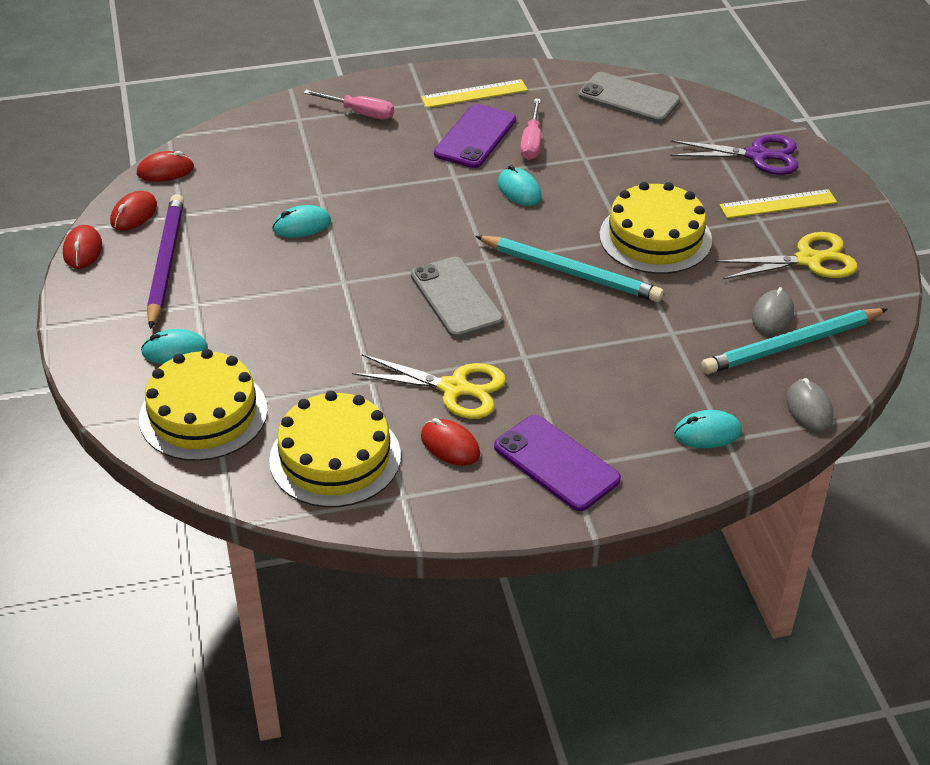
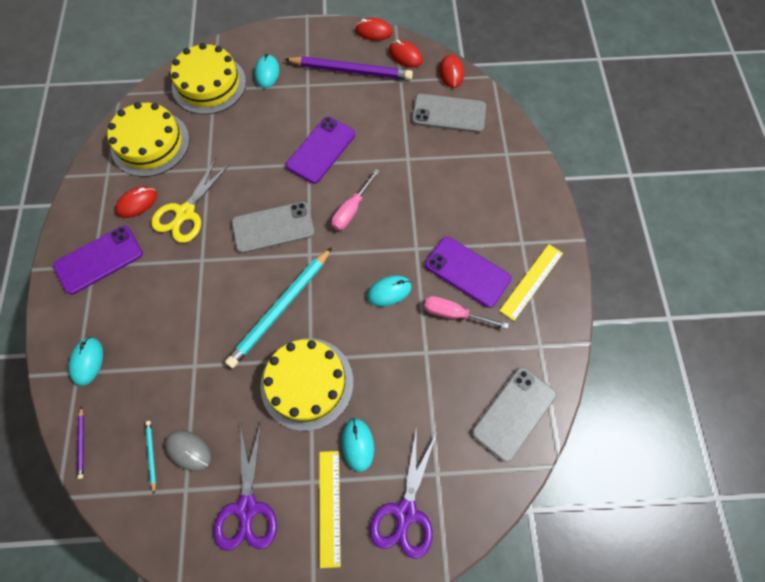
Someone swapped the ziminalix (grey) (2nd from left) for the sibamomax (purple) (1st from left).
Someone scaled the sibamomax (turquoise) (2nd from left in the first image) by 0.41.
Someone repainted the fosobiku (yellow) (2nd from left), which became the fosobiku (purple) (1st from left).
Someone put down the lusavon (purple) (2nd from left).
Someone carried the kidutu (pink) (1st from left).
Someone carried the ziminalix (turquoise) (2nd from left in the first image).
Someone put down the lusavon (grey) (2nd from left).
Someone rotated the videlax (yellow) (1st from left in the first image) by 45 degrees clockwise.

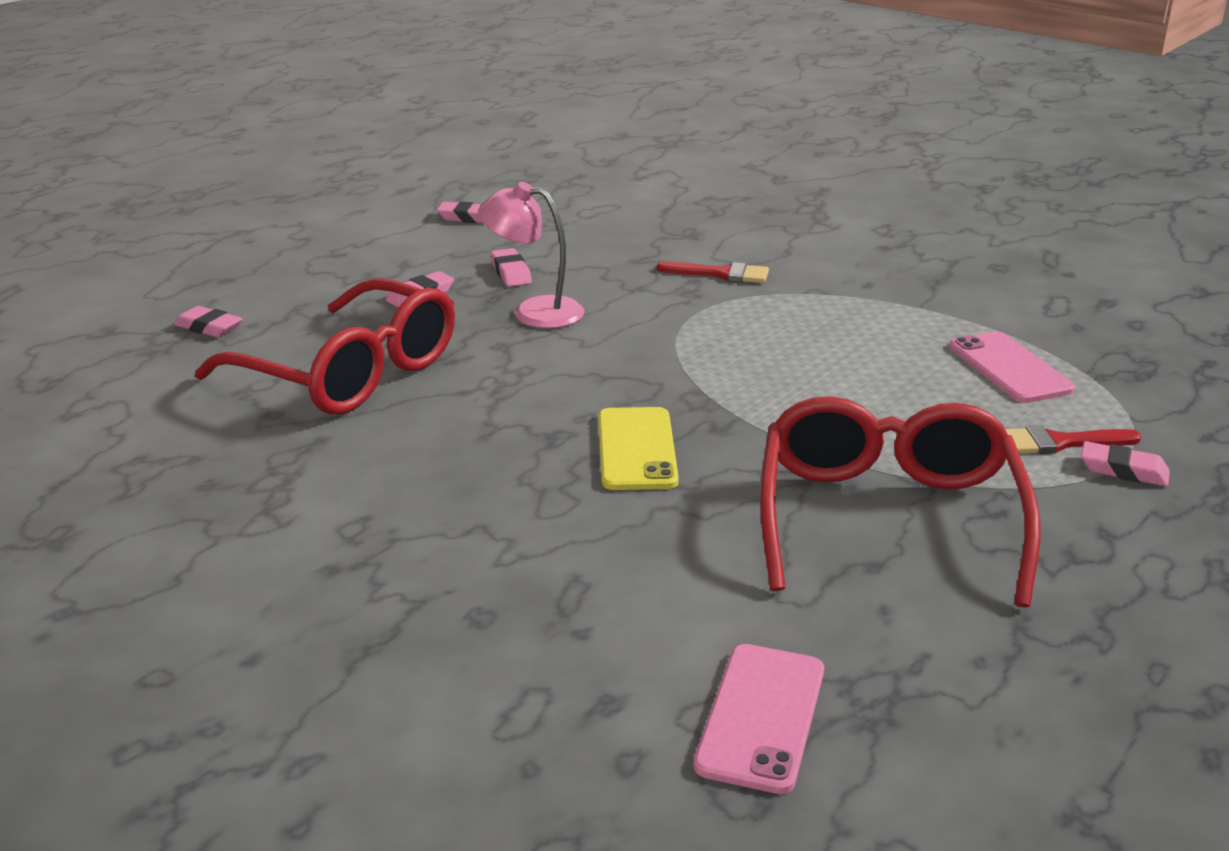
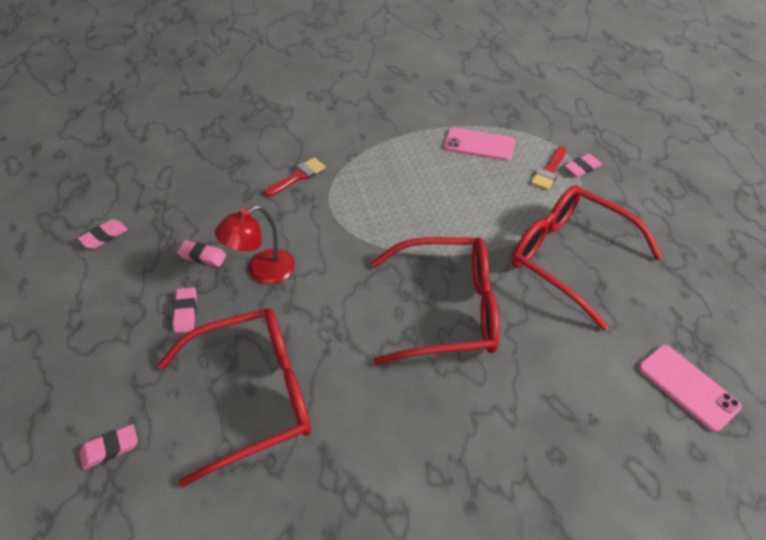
Someone repainted the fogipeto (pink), which became the fogipeto (red).
Someone swapped the lusavon (yellow) for the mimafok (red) (2nd from left).

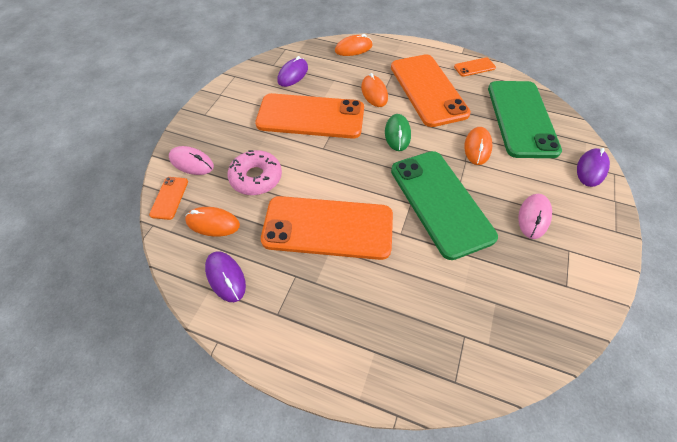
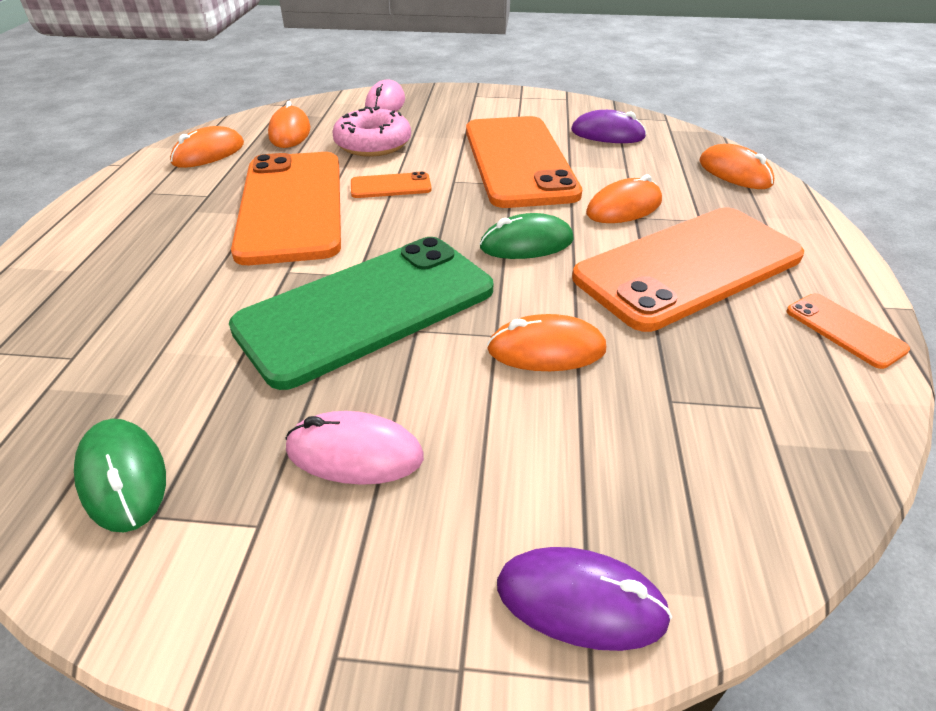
Someone put down the ziminalix (green) (1st from left).
Someone repainted the ziminalix (purple) (1st from left), which became the ziminalix (orange) (1st from left).
Someone carried the lusavon (orange) (1st from left in the first image).
Someone took away the lusavon (green) (2nd from left).

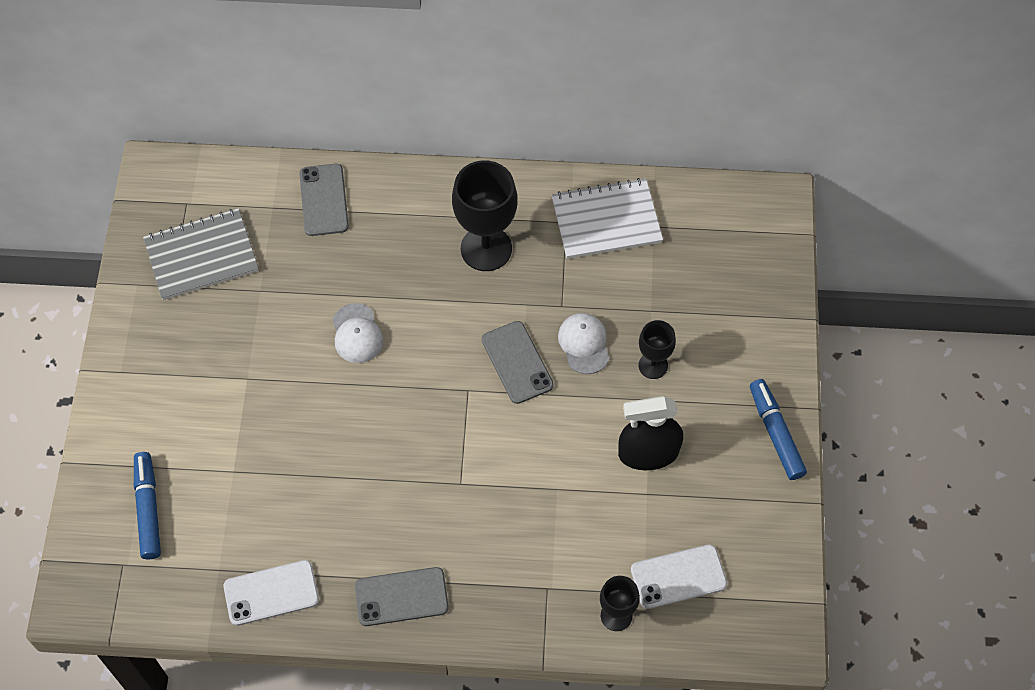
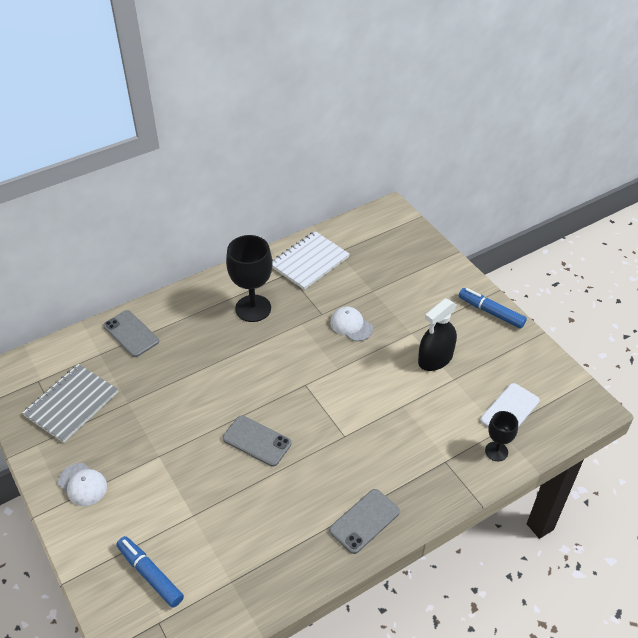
Someone carried the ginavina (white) (1st from left).
Someone carried the lusavon (grey) (3rd from left in the first image).
Someone took away the lusavon (white) (1st from left).
Someone took away the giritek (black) (3rd from left).

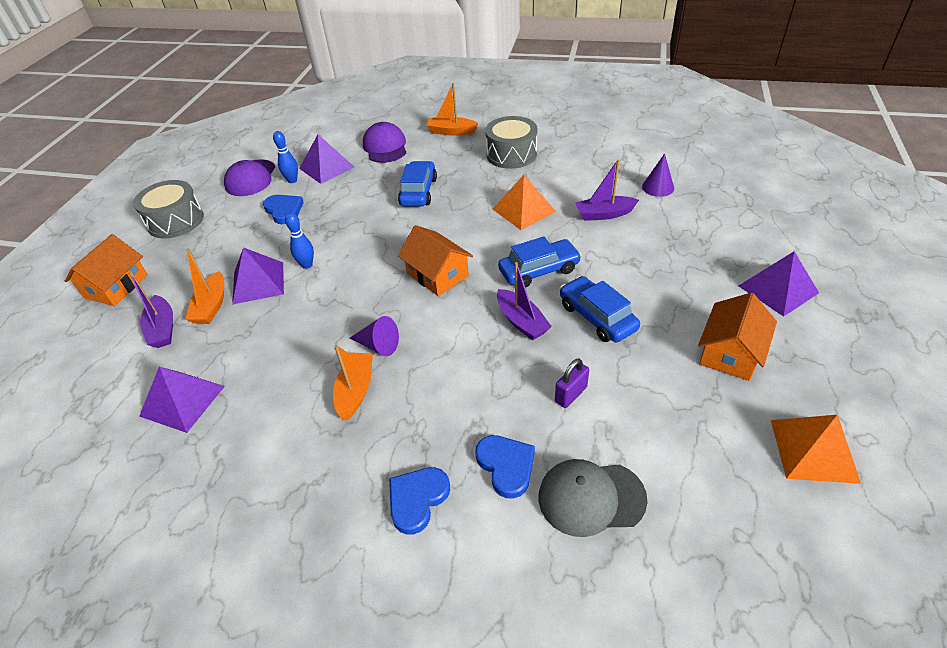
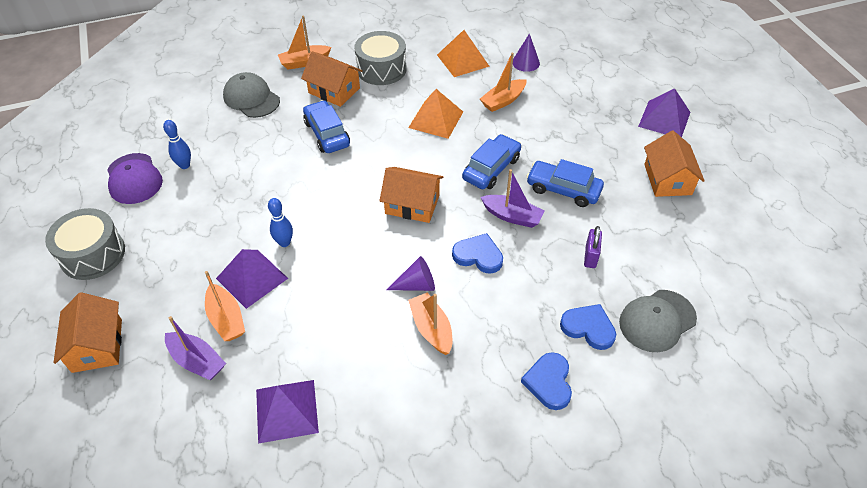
Someone repainted the ginavina (purple) (2nd from left), which became the ginavina (grey) (1st from left).
Someone put down the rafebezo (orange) (2nd from left).
Someone carried the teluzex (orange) (2nd from left).
Someone carried the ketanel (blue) (1st from left).
Someone repainted the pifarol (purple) (3rd from left), which became the pifarol (orange) (4th from left).
Someone took away the teluzex (purple) (3rd from left).

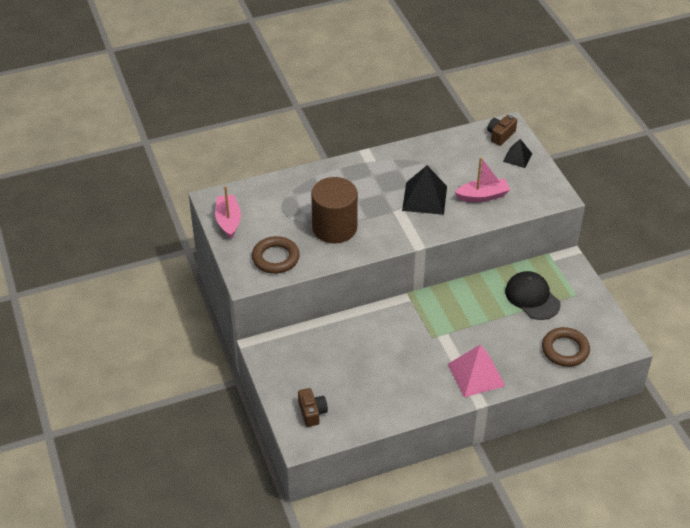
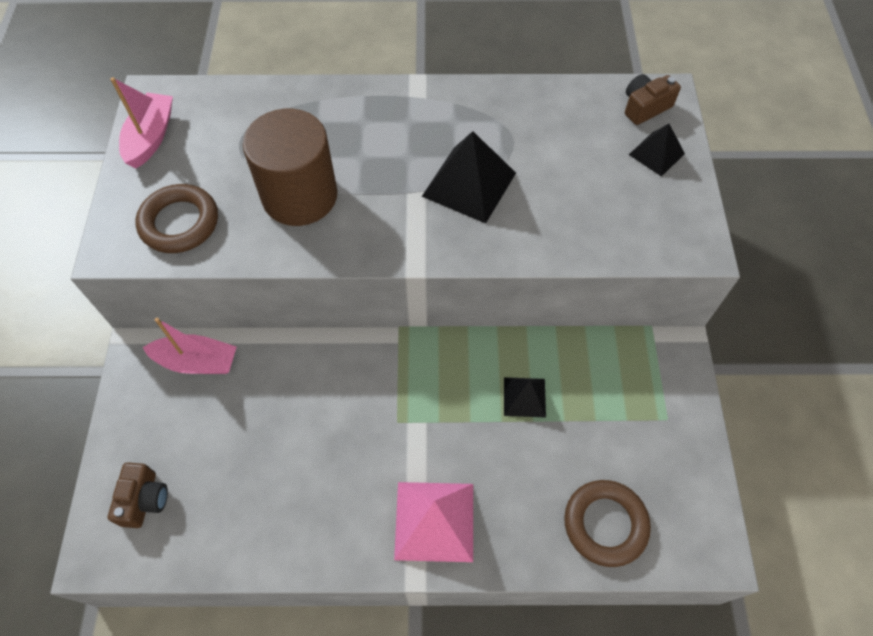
Someone carried the pifarol (pink) (2nd from left).
Someone put down the teluzex (black) (2nd from left).
Someone took away the ginavina (black).

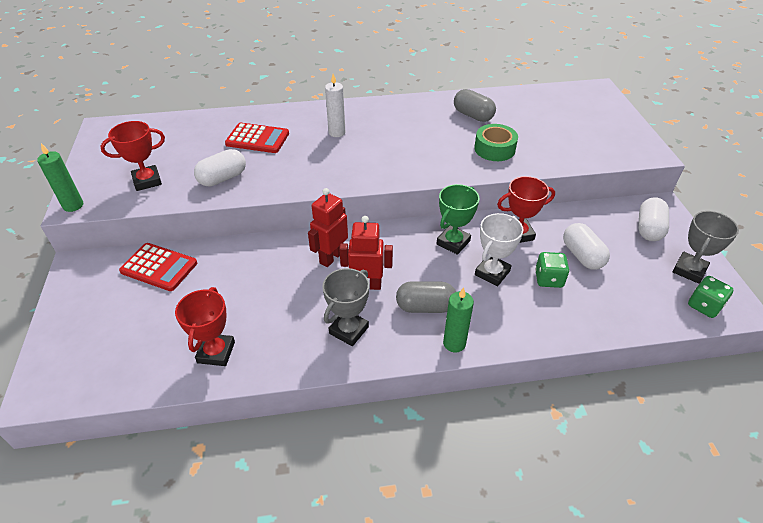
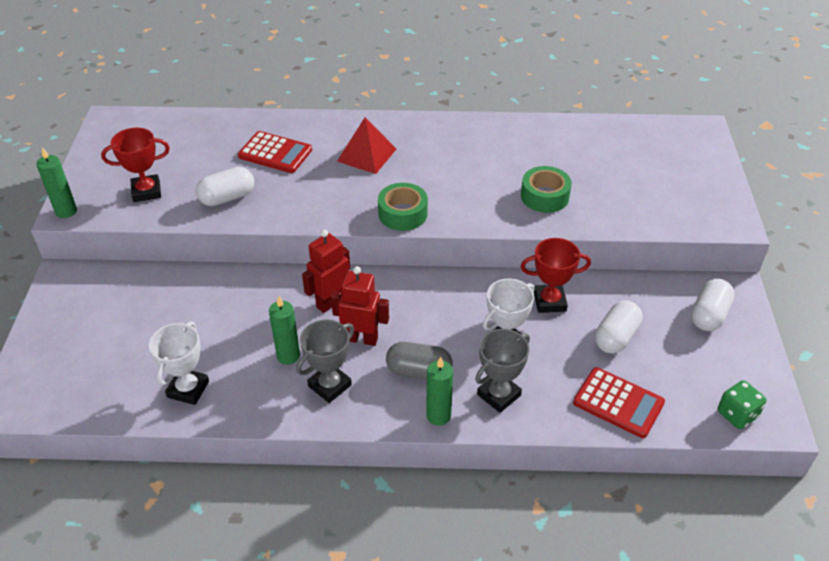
Someone repainted the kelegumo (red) (2nd from left), which became the kelegumo (white) (1st from left).
Someone put down the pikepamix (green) (2nd from left).
Someone swapped the pikepamix (white) for the teluzex (red).
Someone put down the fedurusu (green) (1st from left).
Someone carried the kelegumo (grey) (2nd from left).
Someone carried the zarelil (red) (1st from left in the first image).
Someone rotated the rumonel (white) (2nd from left) by 45 degrees clockwise.
Someone took away the kelegumo (green).
Someone took away the rumonel (grey) (2nd from left).
Someone took away the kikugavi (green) (1st from left).

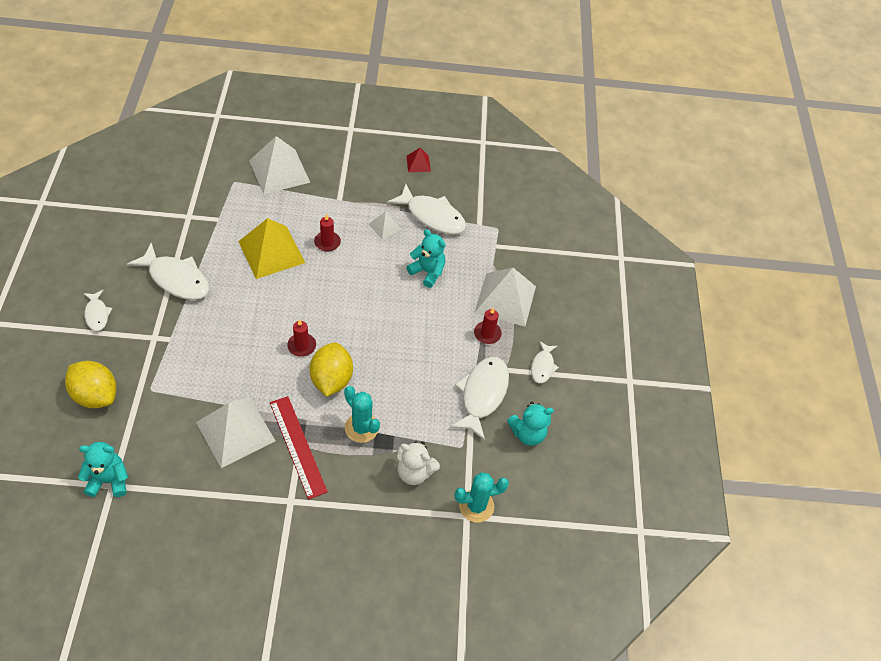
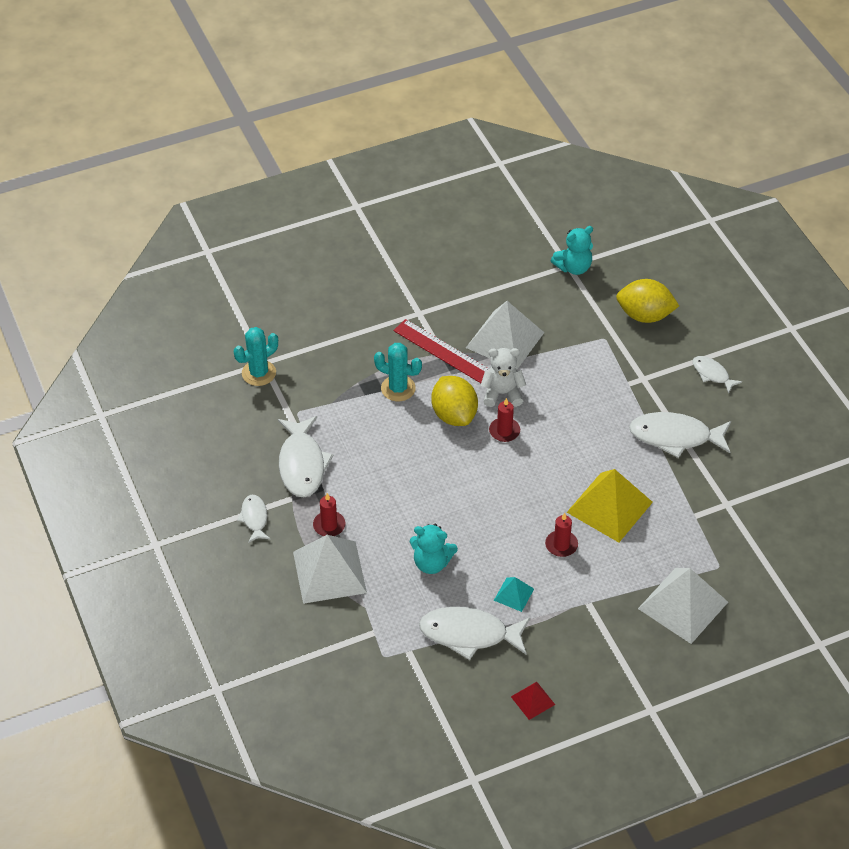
Someone carried the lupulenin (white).
Someone repainted the teluzex (white) (3rd from left), which became the teluzex (turquoise).
Someone took away the lupulenin (turquoise) (3rd from left).

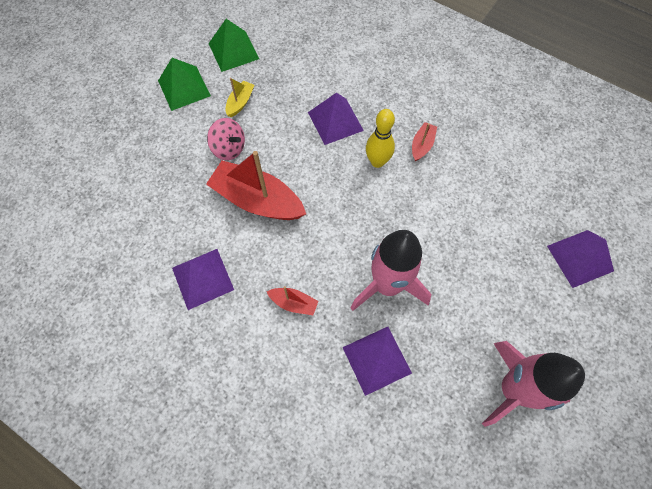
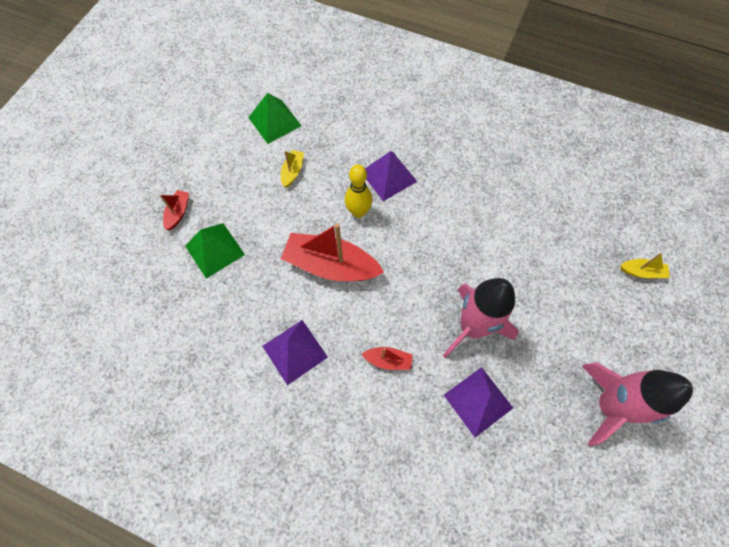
Someone carried the pifarol (red) (3rd from left in the first image).
Someone carried the teluzex (green) (1st from left).
Someone carried the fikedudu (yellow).
Someone swapped the teluzex (purple) (4th from left) for the pifarol (yellow) (2nd from left).
Someone took away the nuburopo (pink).

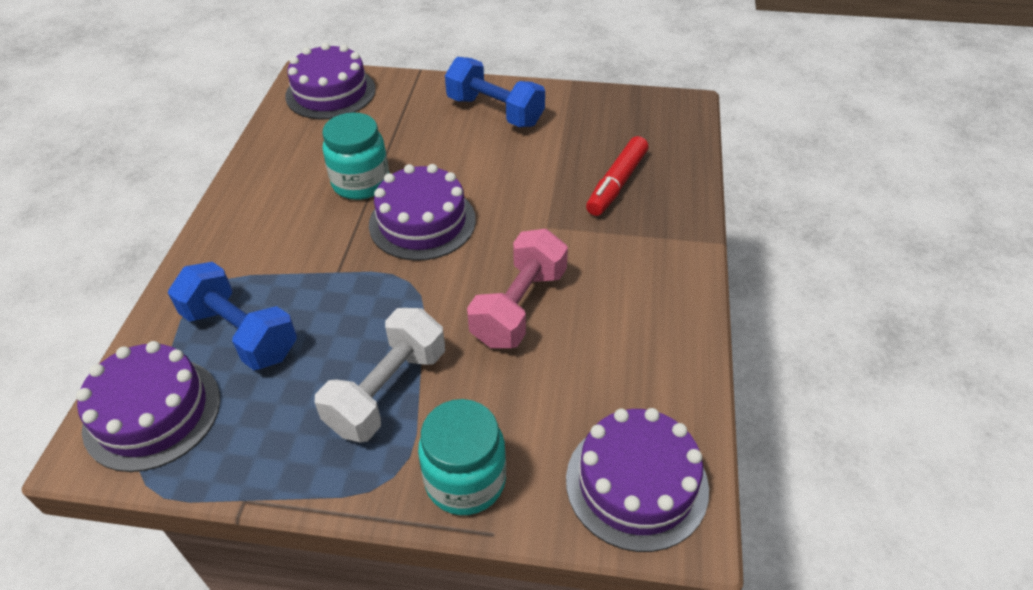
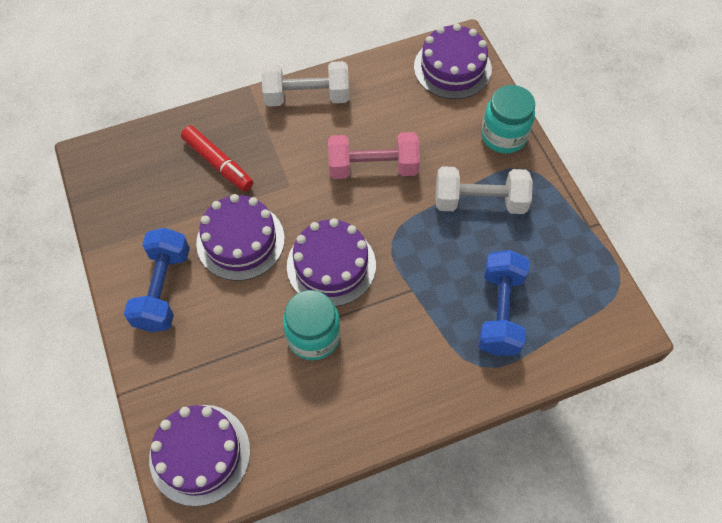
Someone rotated the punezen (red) by 45 degrees clockwise.
Someone carried the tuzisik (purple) (1st from left in the first image).
Someone put down the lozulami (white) (1st from left).

